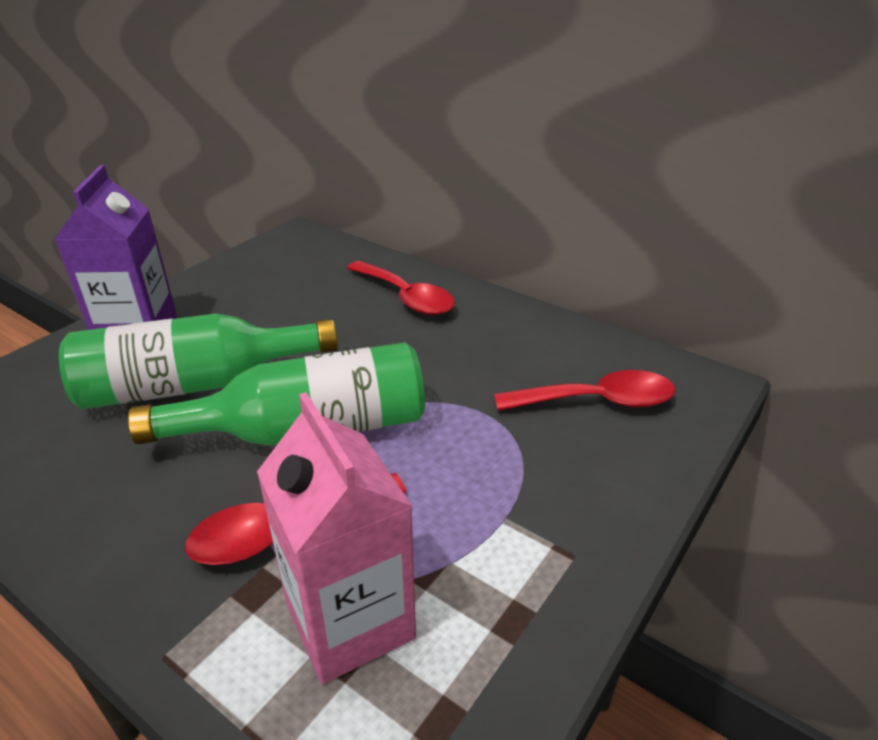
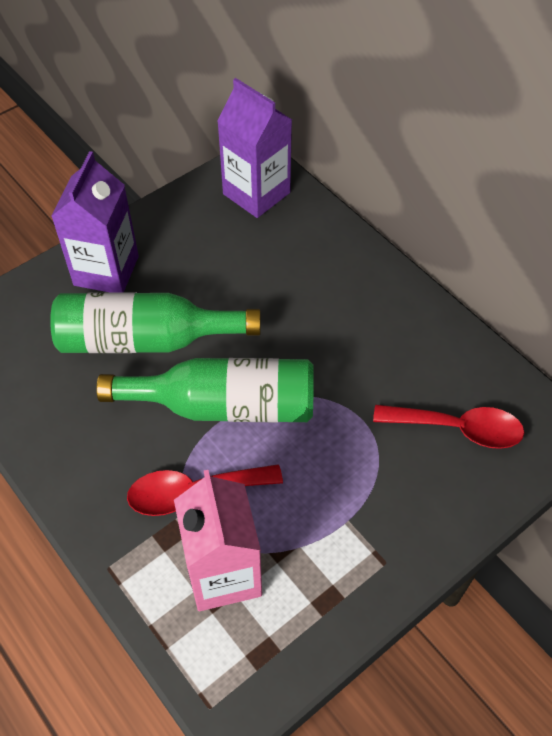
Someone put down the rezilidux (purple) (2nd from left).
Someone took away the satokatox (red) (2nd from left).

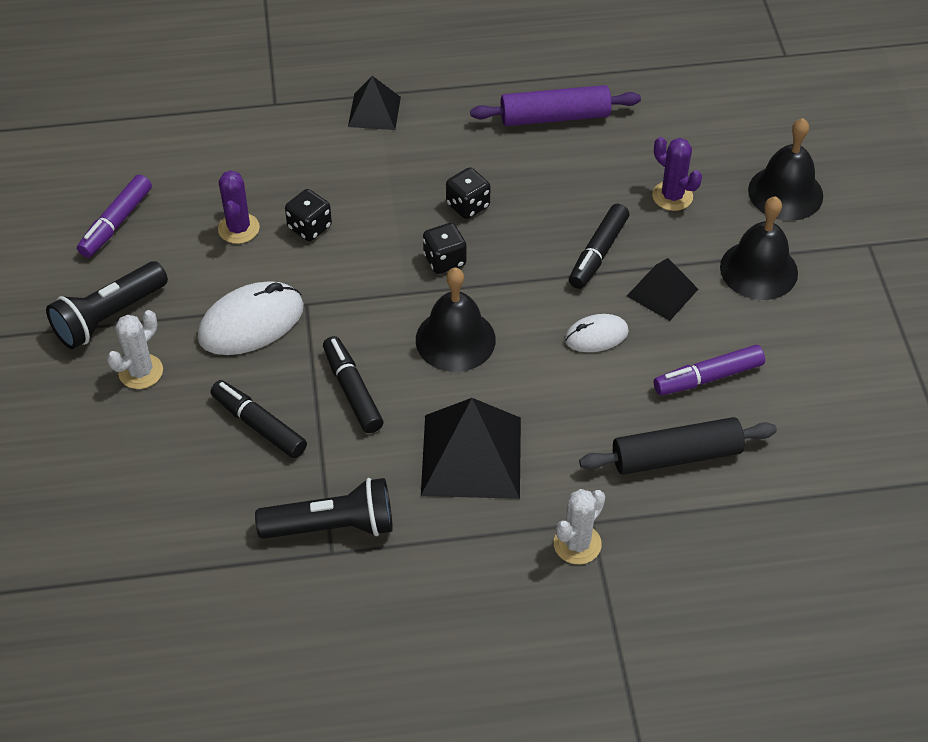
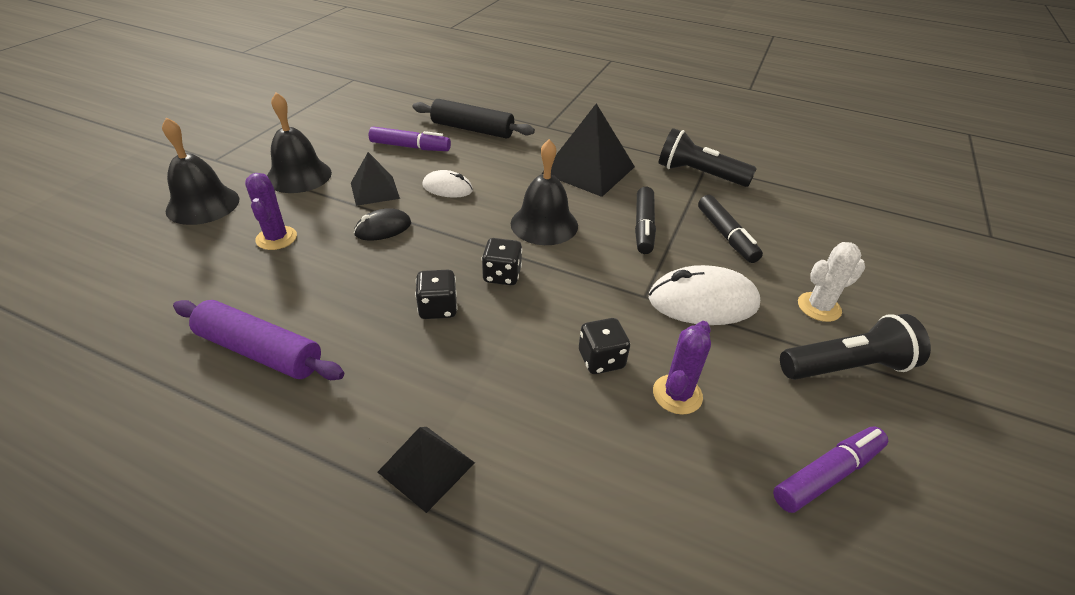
Someone swapped the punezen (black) (3rd from left) for the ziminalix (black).
Someone took away the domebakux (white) (2nd from left).

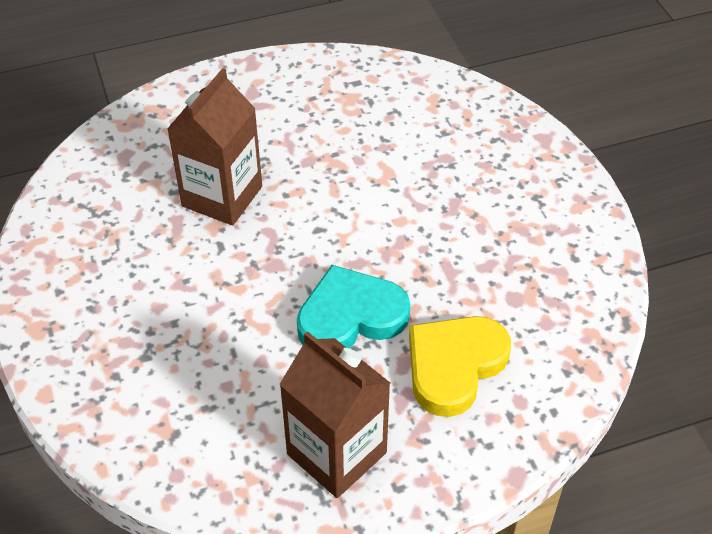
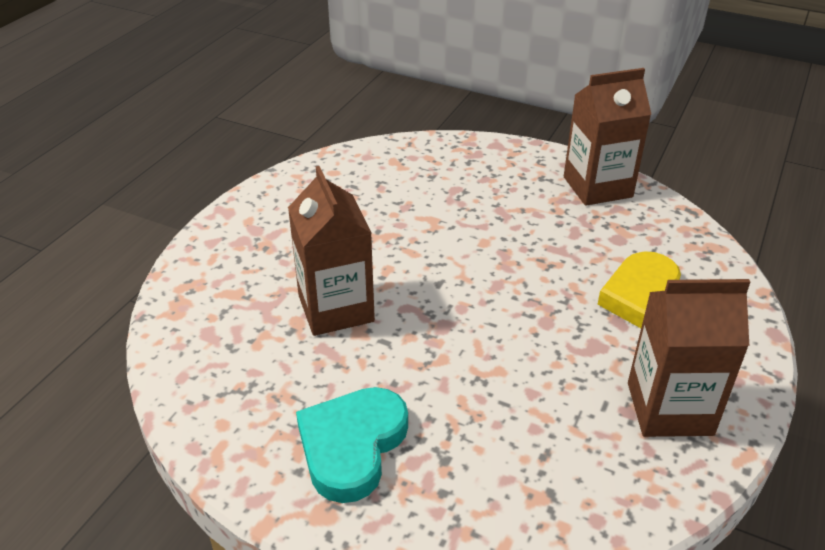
Someone carried the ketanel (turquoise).
Someone put down the rezilidux (brown) (2nd from left).

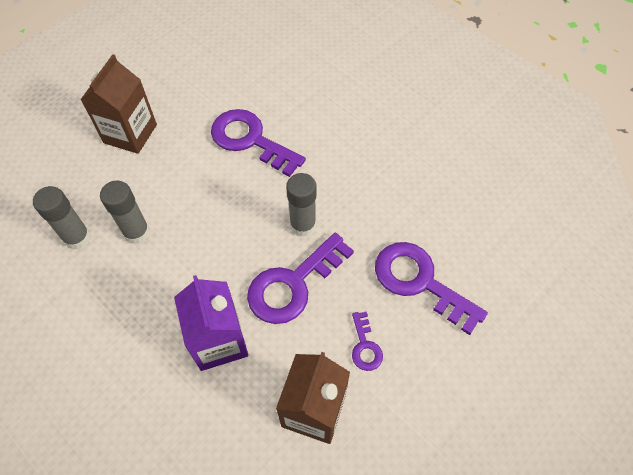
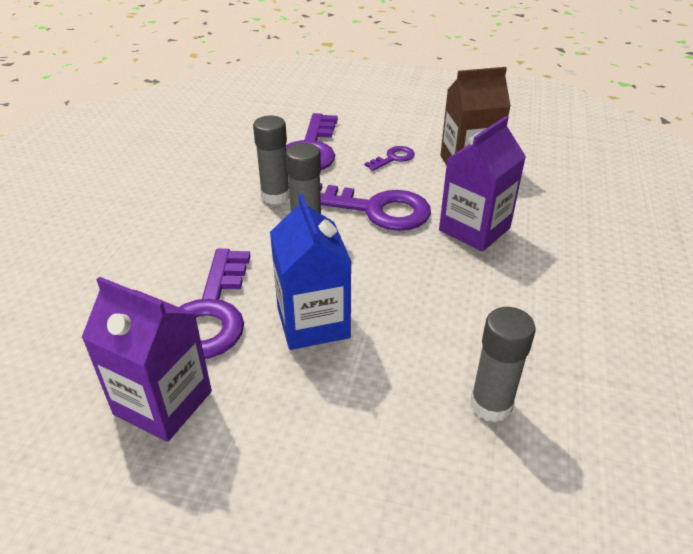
Someone put down the rezilidux (purple) (1st from left).
Someone carried the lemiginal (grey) (2nd from left in the first image).
Someone put down the rezilidux (blue).
Someone took away the rezilidux (brown) (1st from left).

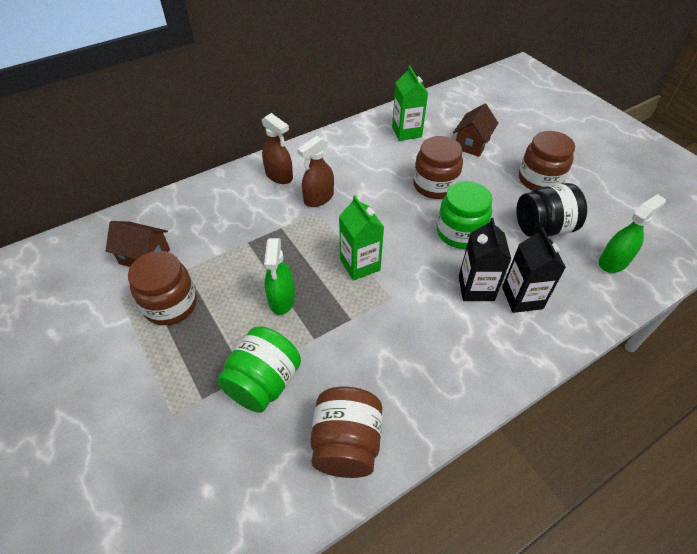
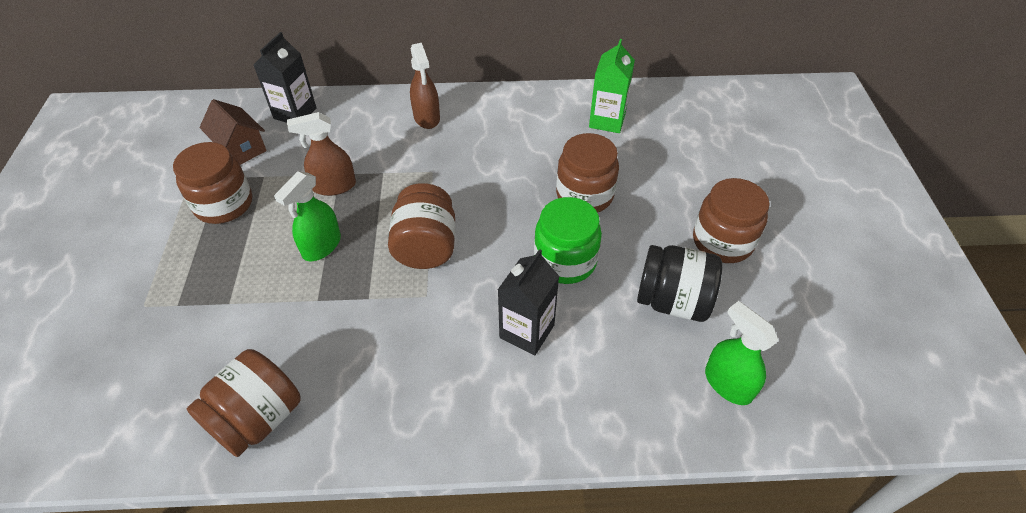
Someone carried the rezilidux (black) (2nd from left in the first image).
Someone carried the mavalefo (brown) (2nd from left in the first image).
Someone swapped the rezilidux (green) (1st from left) for the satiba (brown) (3rd from left).
Someone rotated the mavalefo (green) (2nd from left) by 120 degrees counterclockwise.
Someone took away the satiba (green) (1st from left).
Someone took away the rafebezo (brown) (2nd from left).

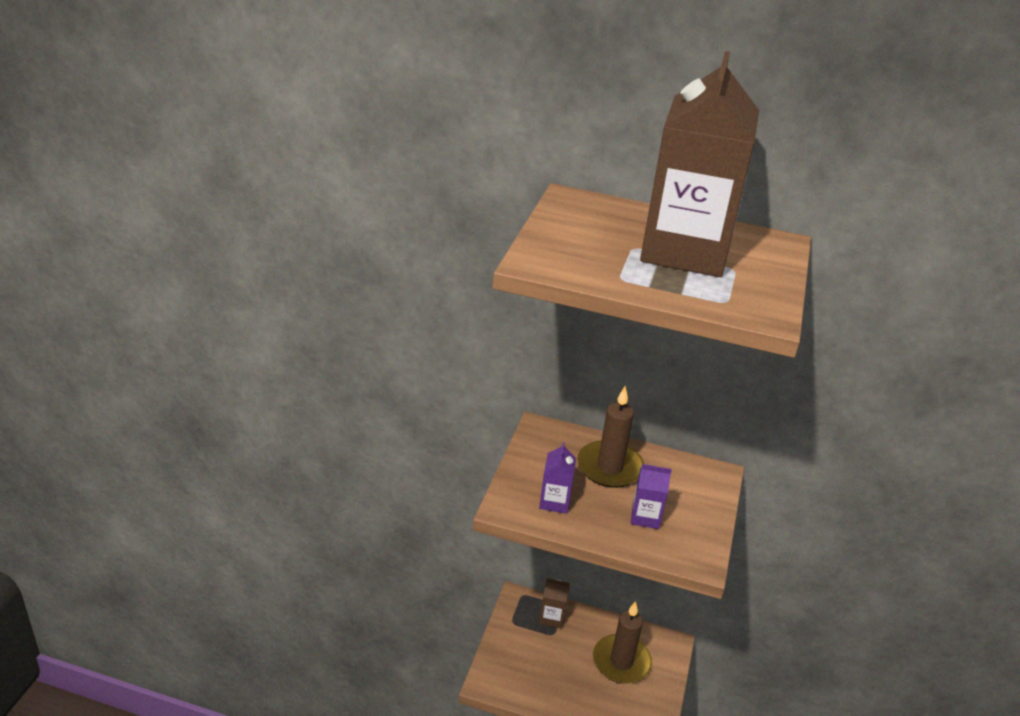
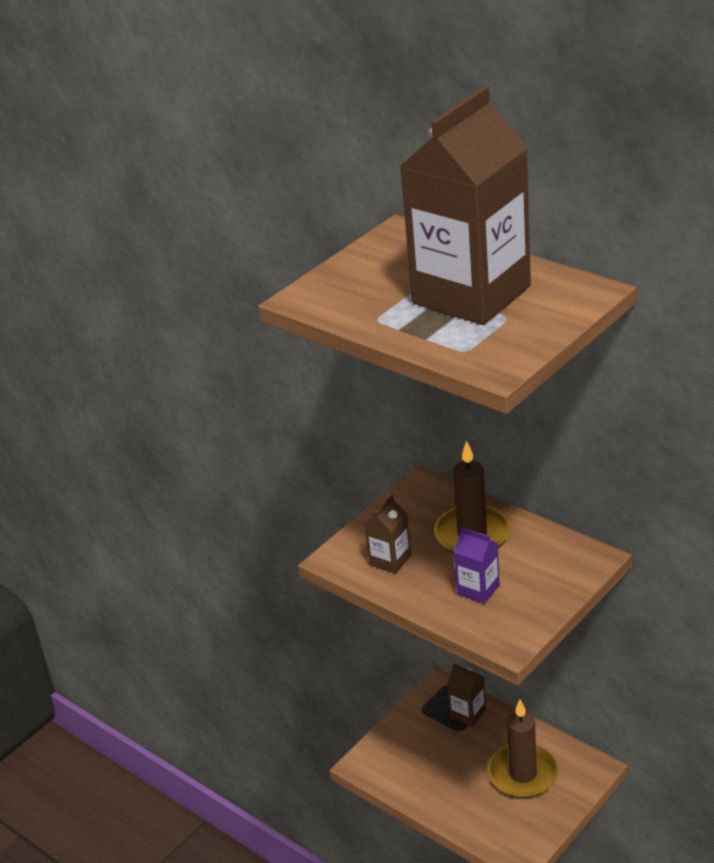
Someone repainted the rezilidux (purple) (1st from left), which became the rezilidux (brown) (1st from left).

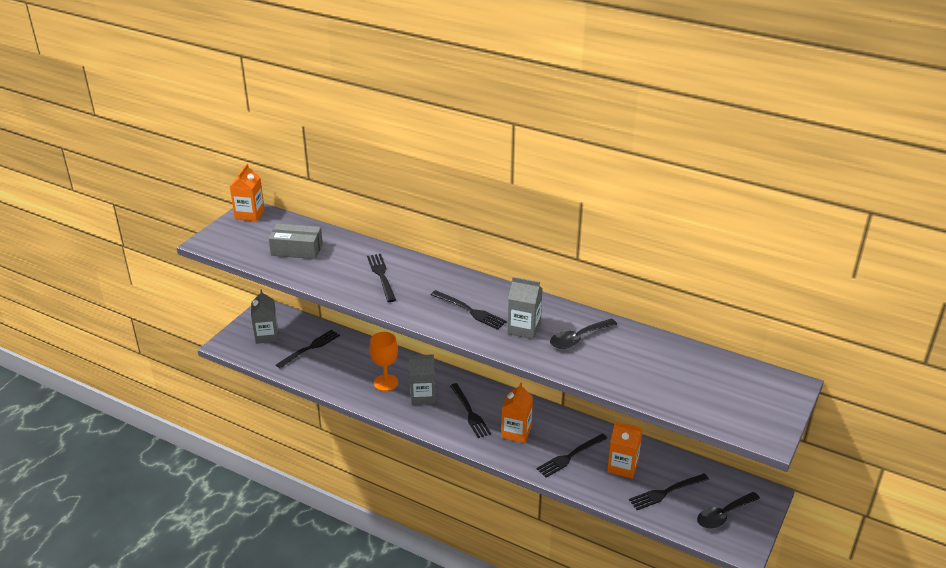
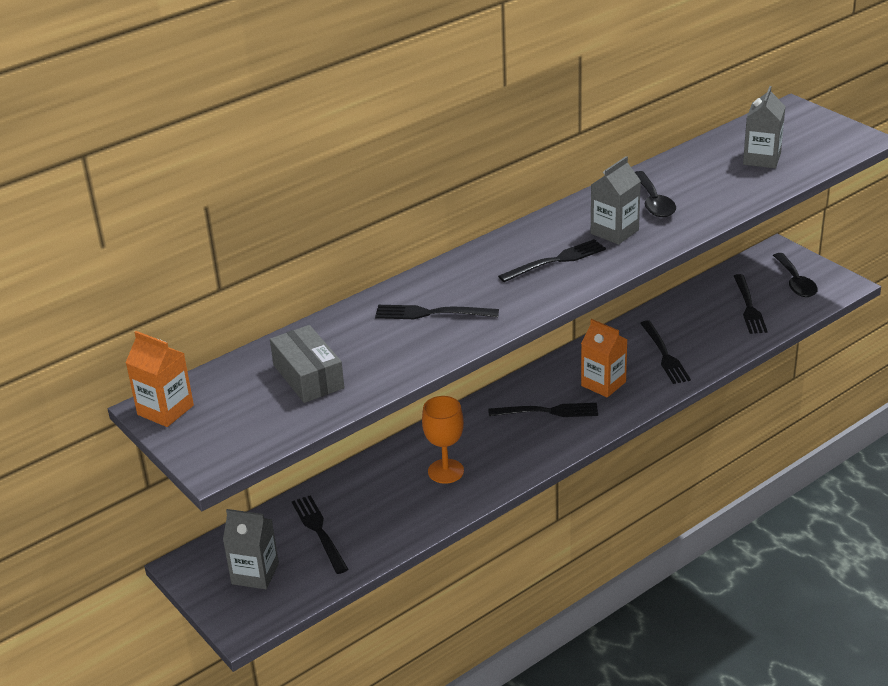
Someone rotated the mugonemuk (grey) by 60 degrees counterclockwise.
Someone carried the rezilidux (grey) (2nd from left in the first image).
Someone took away the rezilidux (orange) (3rd from left).

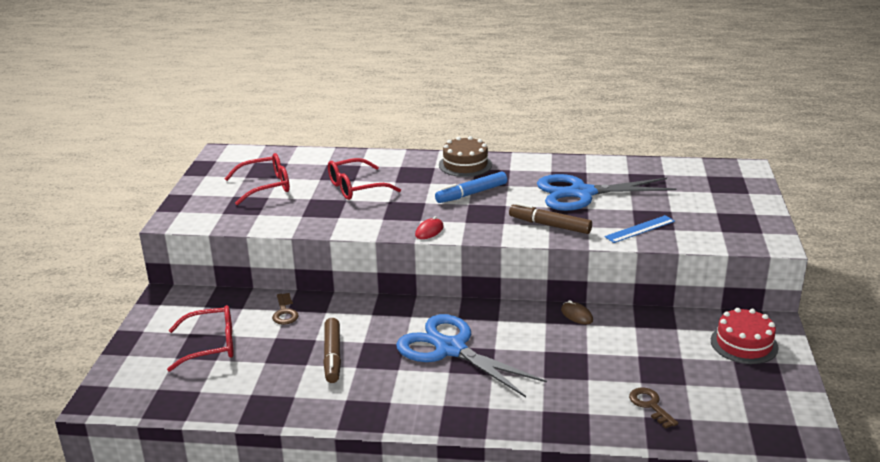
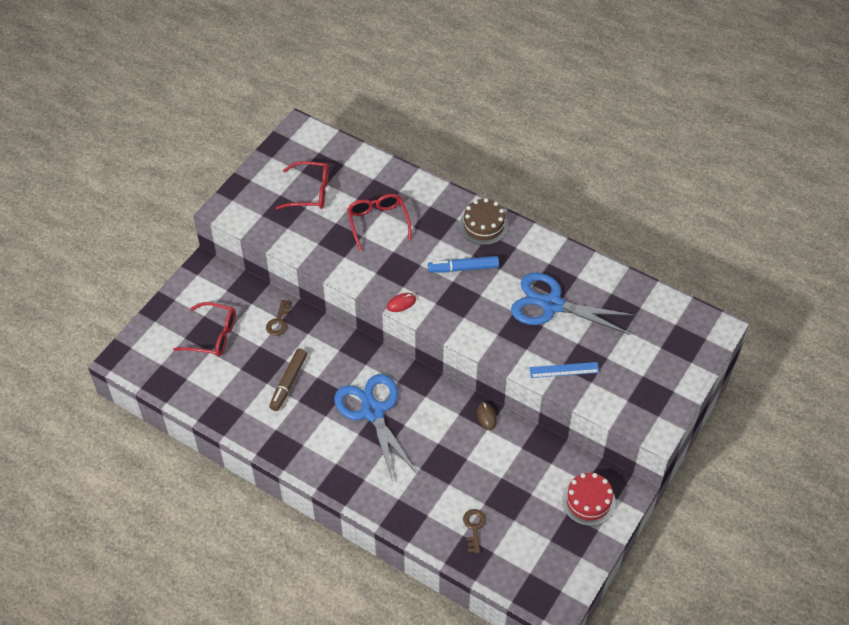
Someone rotated the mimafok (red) (3rd from left) by 75 degrees clockwise.
Someone took away the punezen (brown) (2nd from left).

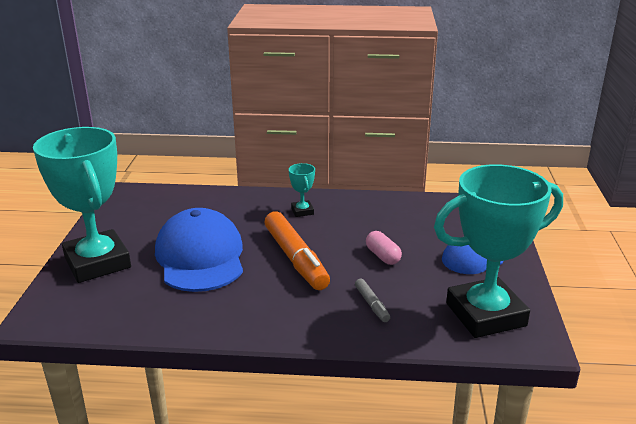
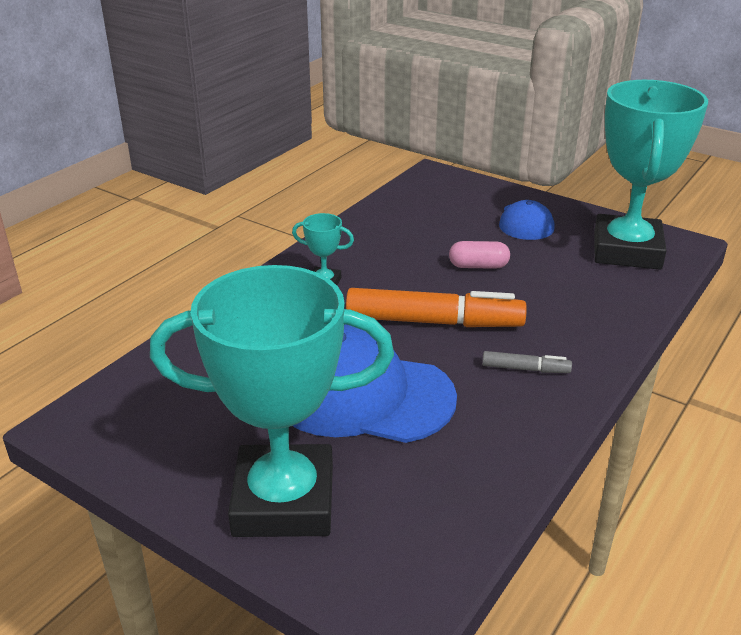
Someone carried the punezen (grey).

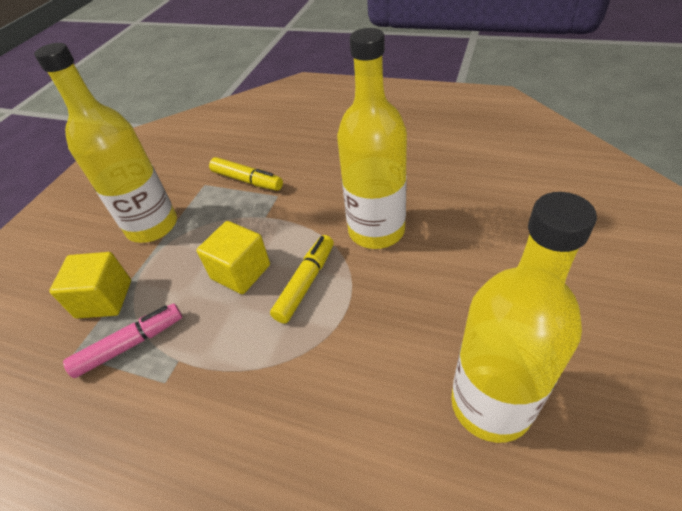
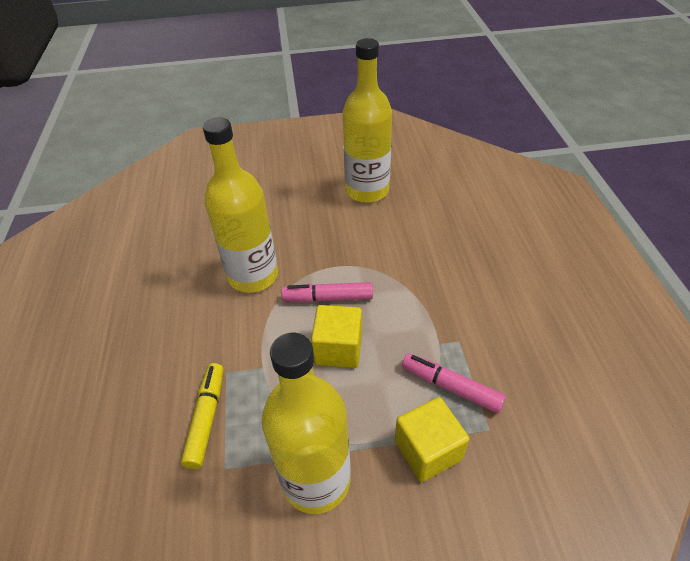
Someone repainted the punezen (yellow) (2nd from left), which became the punezen (pink) (1st from left).

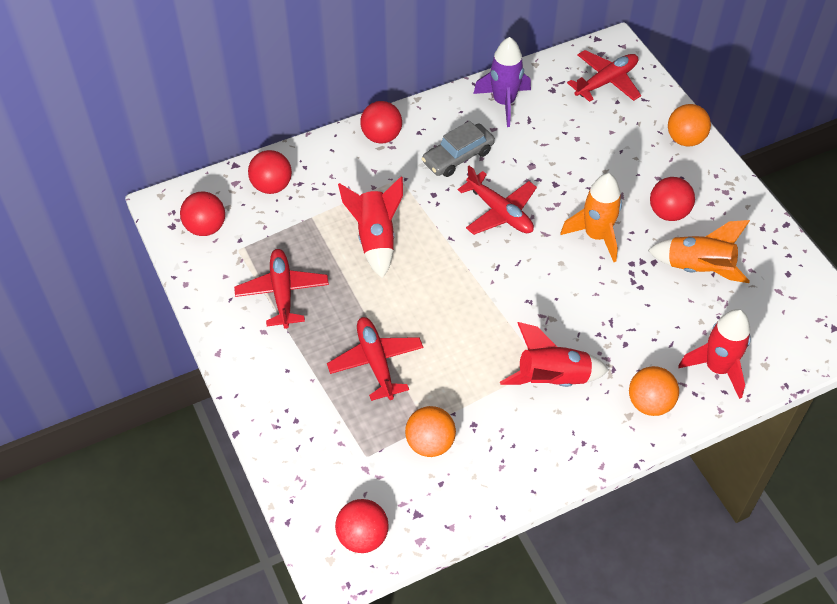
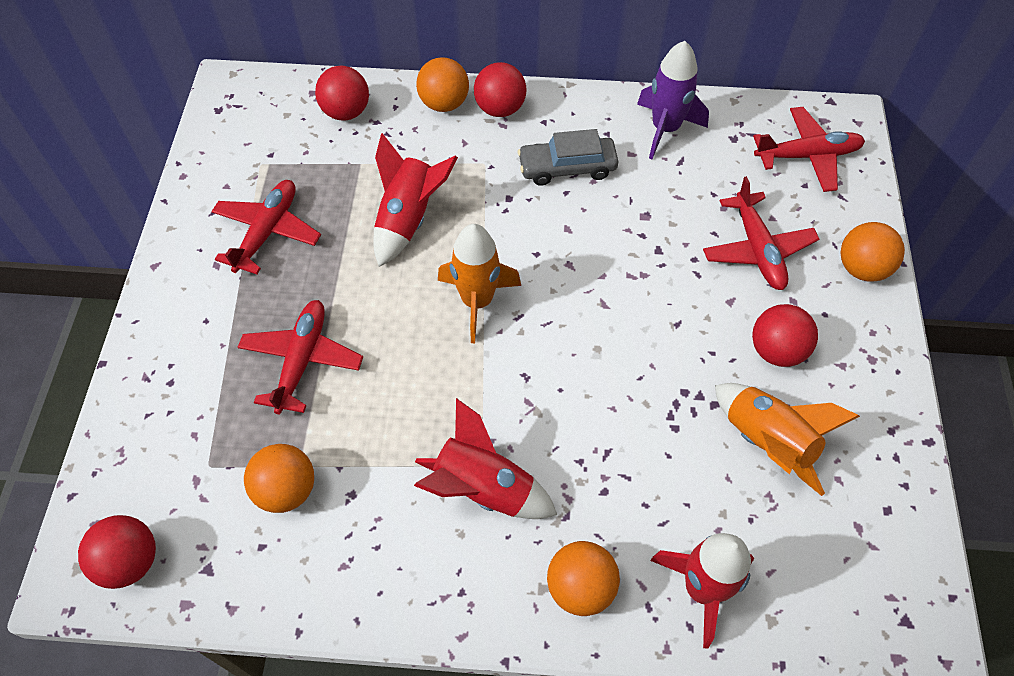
Someone put down the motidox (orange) (2nd from left).
Someone carried the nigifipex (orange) (1st from left).
Someone carried the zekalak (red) (3rd from left).
Someone took away the motidox (red) (1st from left).

